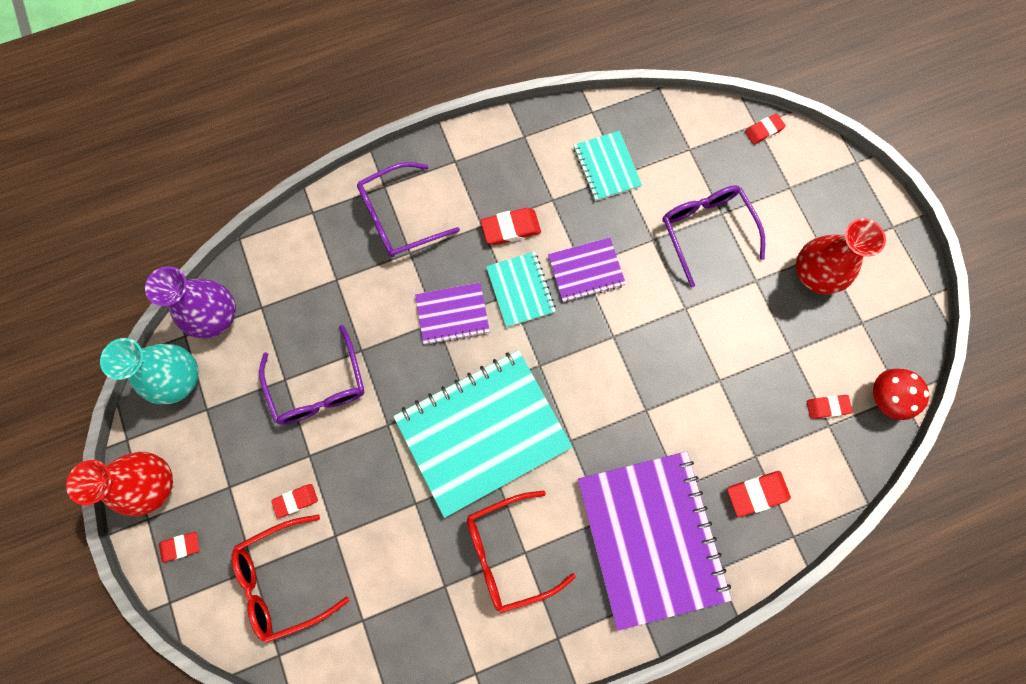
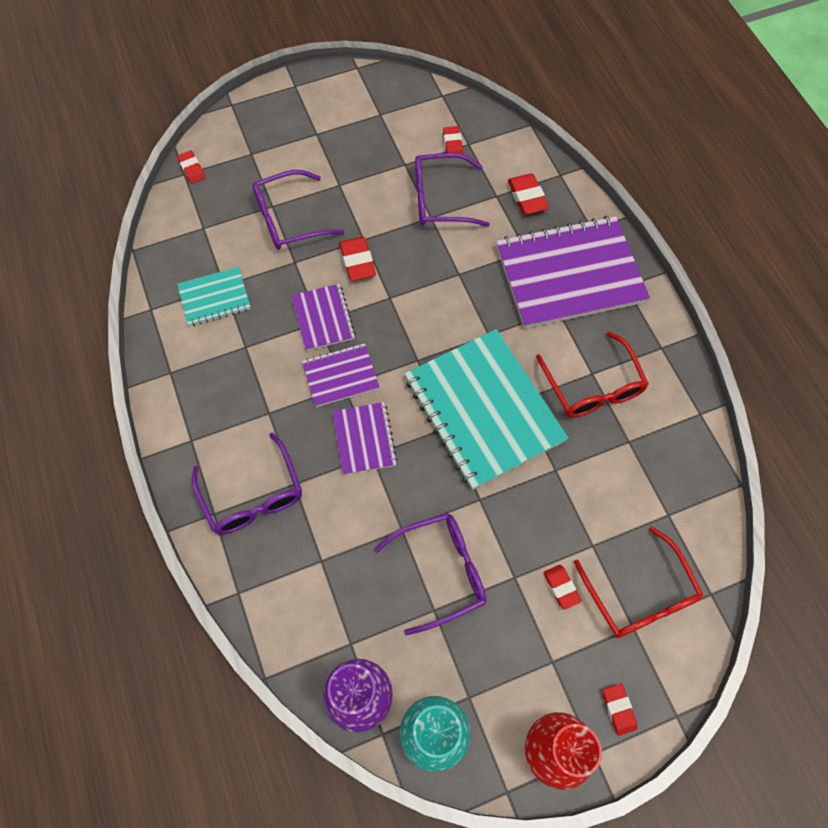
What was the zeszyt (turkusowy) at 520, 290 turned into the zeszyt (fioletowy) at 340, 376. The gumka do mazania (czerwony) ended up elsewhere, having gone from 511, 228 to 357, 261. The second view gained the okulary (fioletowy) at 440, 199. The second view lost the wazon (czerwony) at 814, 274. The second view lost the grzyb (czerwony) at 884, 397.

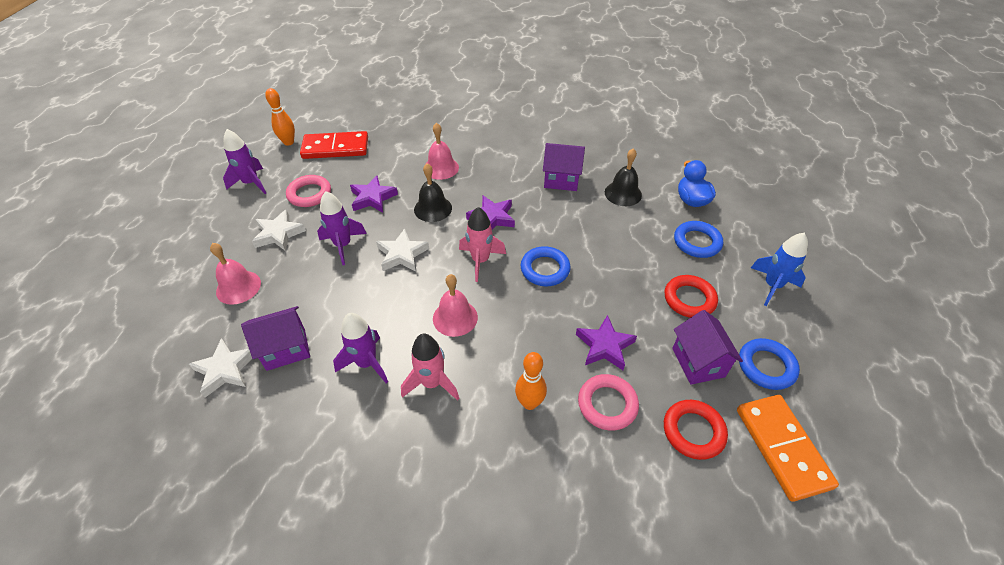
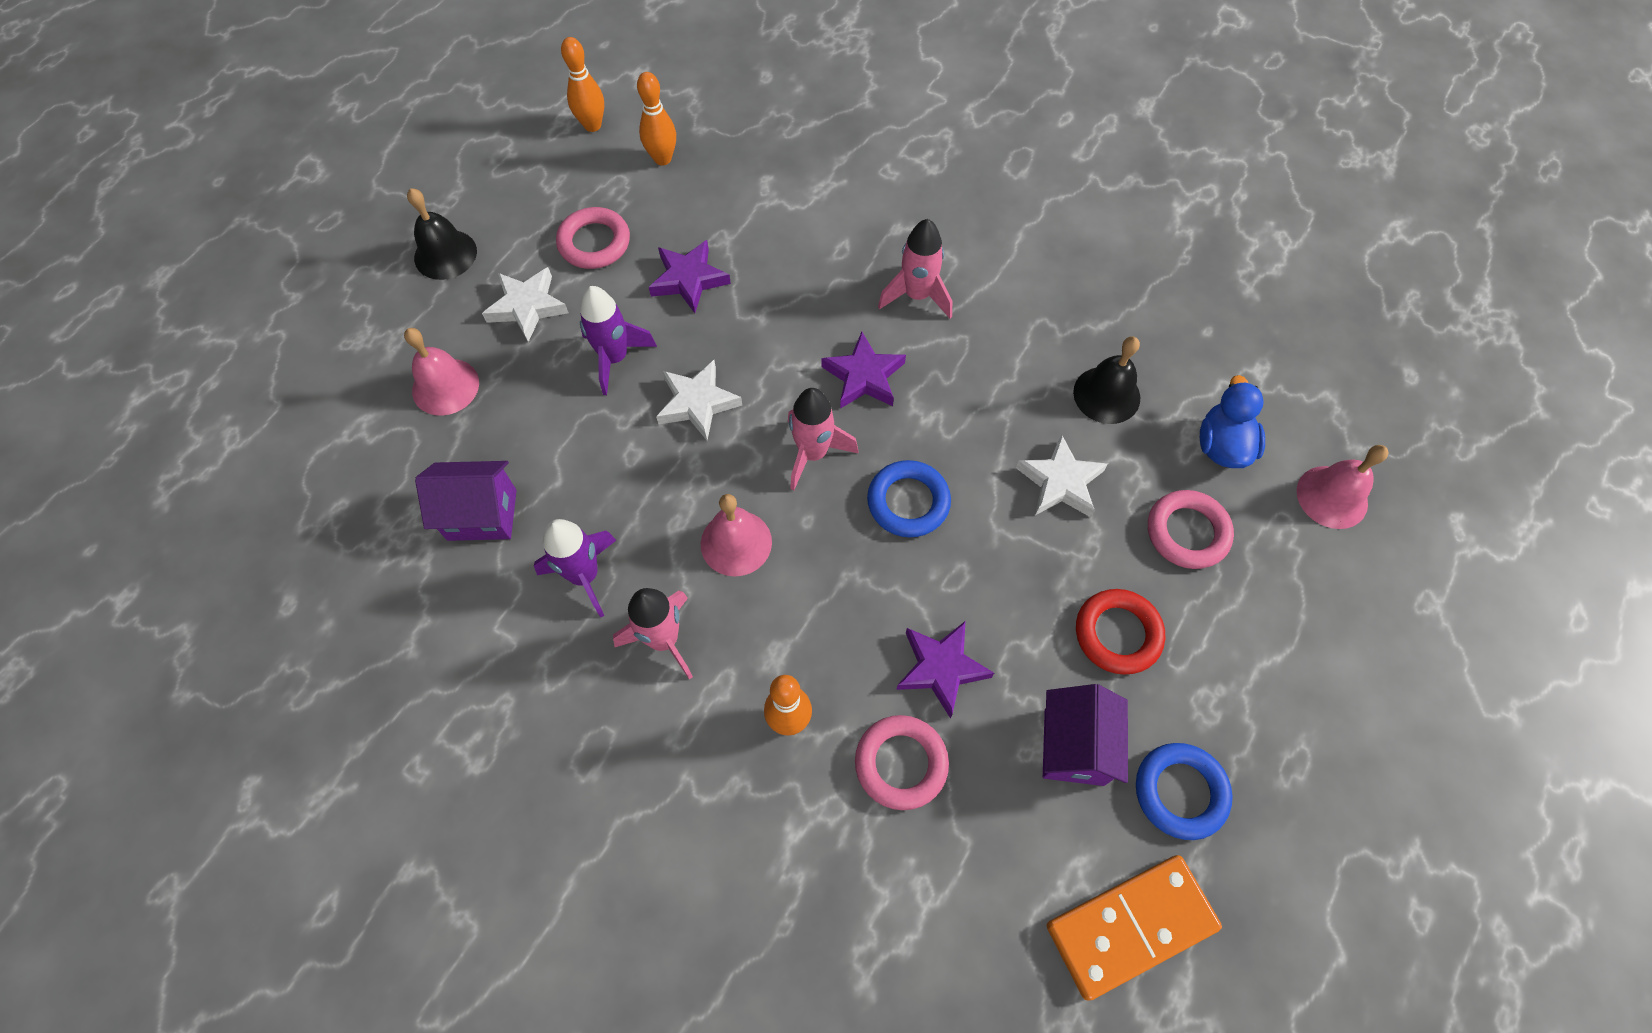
The dzwonek (czarny) ended up elsewhere, having gone from 433, 208 to 445, 254. Where the kostka domina (czerwony) stood at 335, 148, the kręgiel (pomarańczowy) came to stand at 662, 159. The second view gained the rakieta (różowy) at 917, 295. The gwiazda (biały) ended up elsewhere, having gone from 225, 370 to 1060, 482. The kostka domina (pomarańczowy) at 782, 447 ended up facing another way, 60 degrees clockwise from before. What was the pierścień (niebieski) at 697, 242 turned into the pierścień (różowy) at 1187, 532. The dzwonek (różowy) ended up elsewhere, having gone from 441, 168 to 1332, 497. The second view lost the rakieta (fioletowy) at 251, 183. The second view lost the domek (fioletowy) at 561, 180. The second view lost the pierścień (czerwony) at 693, 431. The second view lost the rakieta (niebieski) at 772, 286.

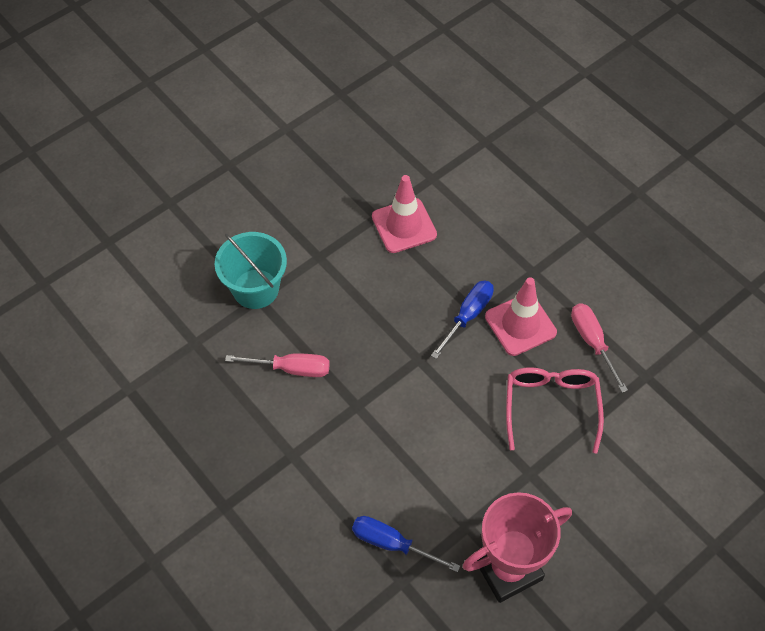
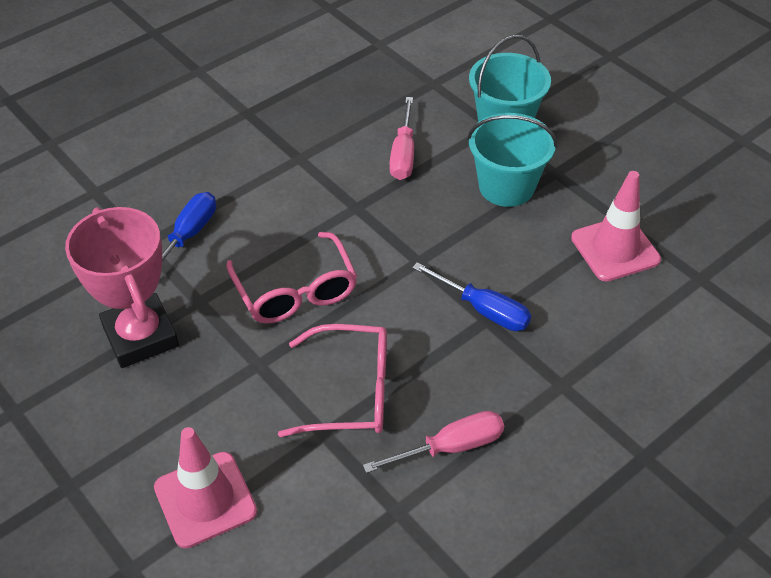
The pachołek (różowy) ended up elsewhere, having gone from 520, 324 to 205, 499. The second view gained the okulary (różowy) at 296, 291. The second view gained the wiadro (turkusowy) at 506, 187.

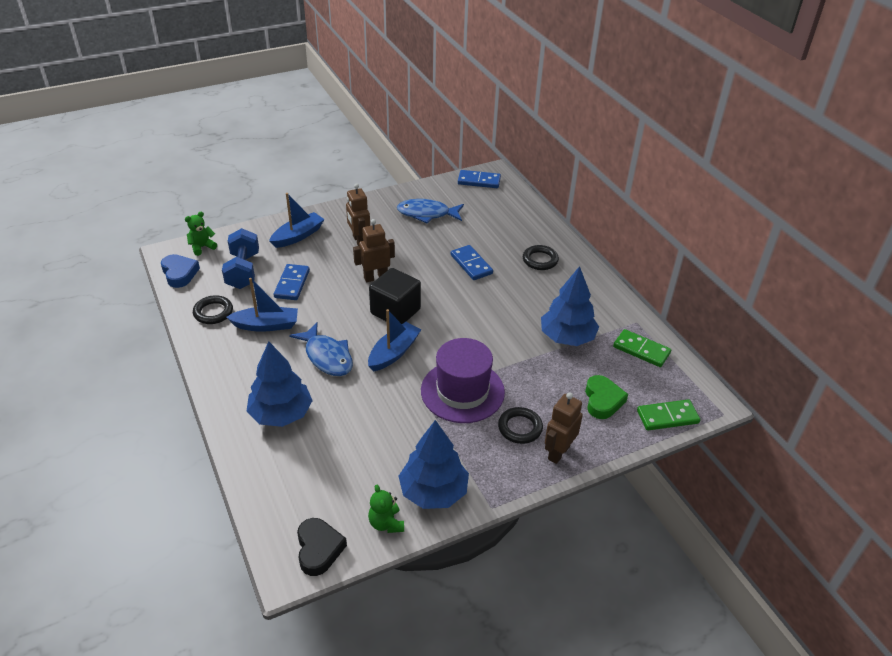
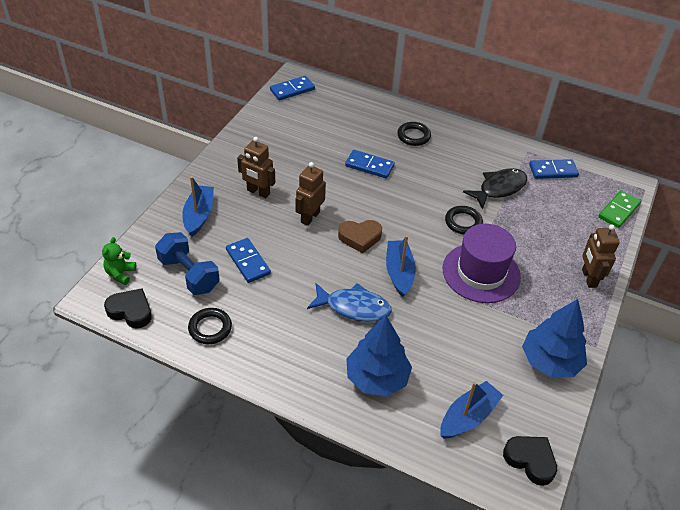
What was the serce (niebieski) at 179, 273 turned into the serce (czarny) at 131, 311. Where the sześcian (czarny) stood at 395, 311, the serce (brązowy) came to stand at 360, 237. The łódka (niebieski) ended up elsewhere, having gone from 266, 325 to 468, 417. The pierścień (czarny) ended up elsewhere, having gone from 520, 428 to 463, 222. Where the drzewko (niebieski) stood at 567, 337, the ryba (czarny) came to stand at 499, 188. What was the kostka domina (zielony) at 641, 350 turned into the kostka domina (niebieski) at 553, 171. The second view lost the miś (zielony) at 386, 523. The second view lost the ryba (niebieski) at 427, 214. The second view lost the serce (zielony) at 602, 400.

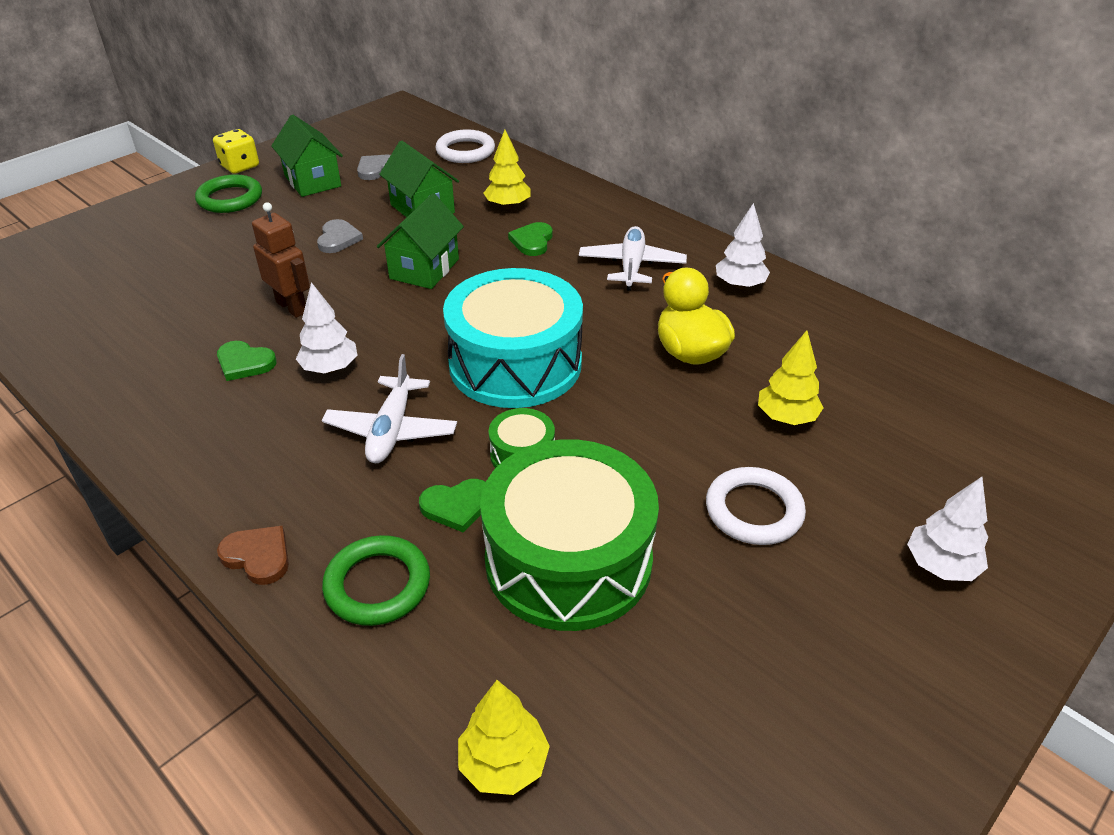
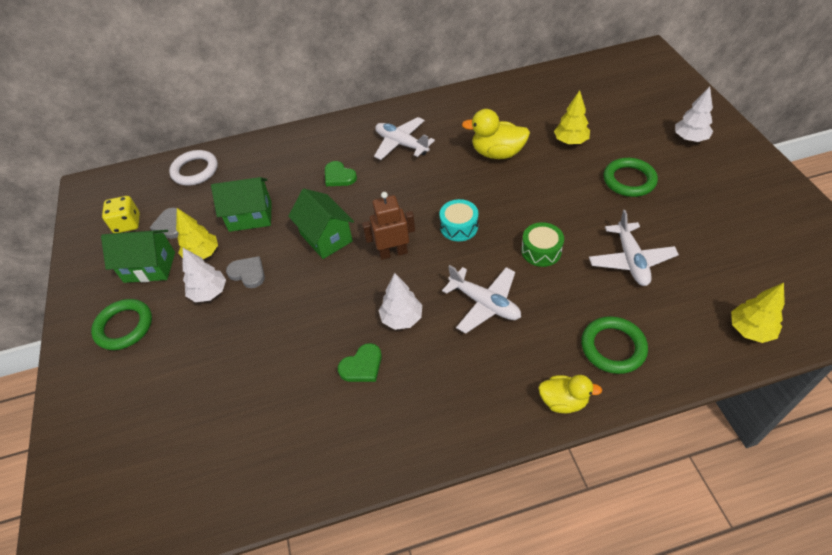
The kostka do gry (żółty) ended up elsewhere, having gone from 240, 166 to 127, 224. The drzewko (żółty) ended up elsewhere, having gone from 508, 206 to 202, 254. The drzewko (biały) ended up elsewhere, having gone from 740, 285 to 209, 293. The robot (brązowy) ended up elsewhere, having gone from 292, 307 to 393, 253. The size of the bęben (turkusowy) at 515, 364 changed by a factor of 0.44. Where the serce (brązowy) stood at 258, 556, the kaczka (żółty) came to stand at 563, 401. Where the bęben (zielony) stood at 568, 560, the samolot (biały) came to stand at 630, 260. What was the pierścień (biały) at 754, 511 turned into the pierścień (zielony) at 629, 180. The second view lost the serce (zielony) at 457, 506.

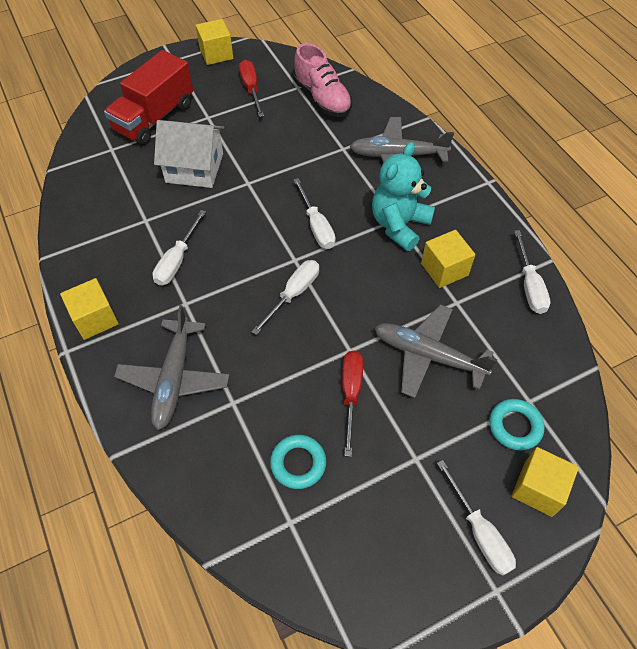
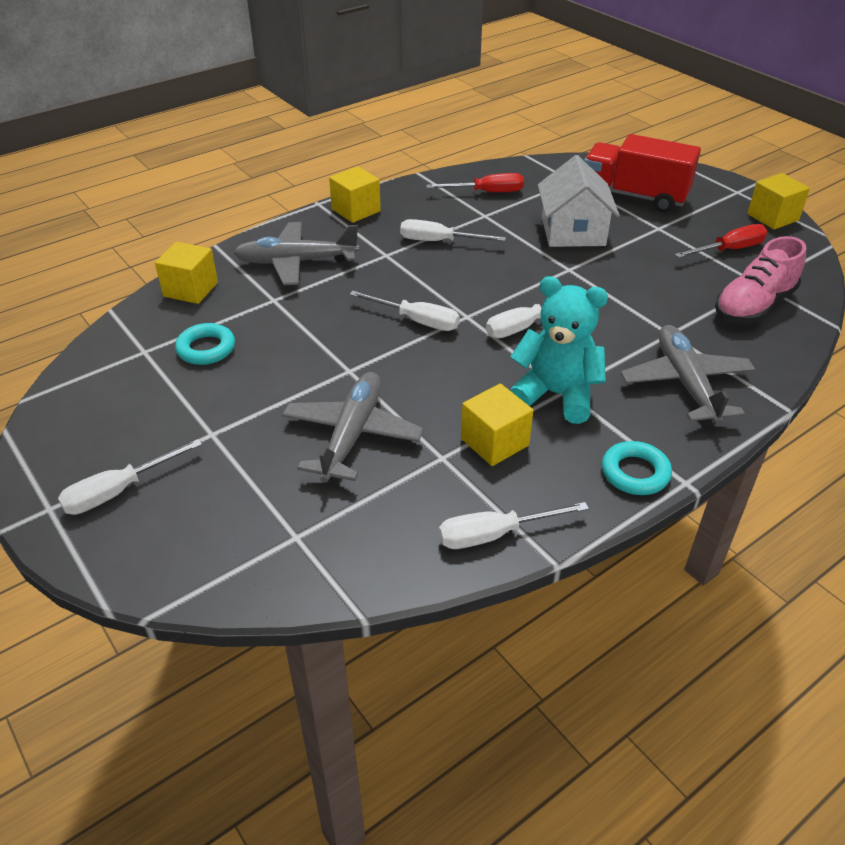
The sześcian (żółty) ended up elsewhere, having gone from 538, 488 to 191, 289. The śrubokręt (czerwony) ended up elsewhere, having gone from 351, 394 to 487, 192. The pierścień (turkusowy) ended up elsewhere, having gone from 515, 426 to 635, 473.

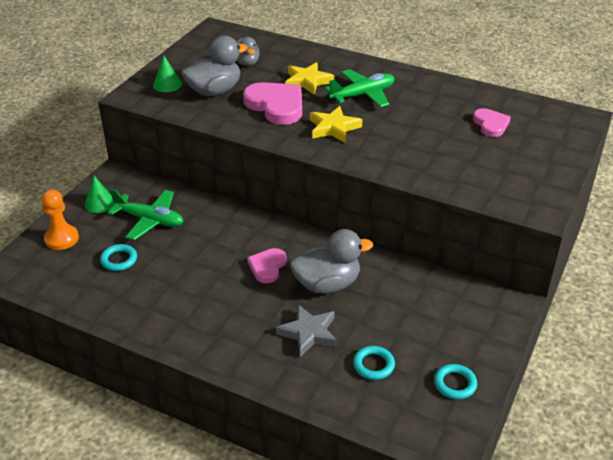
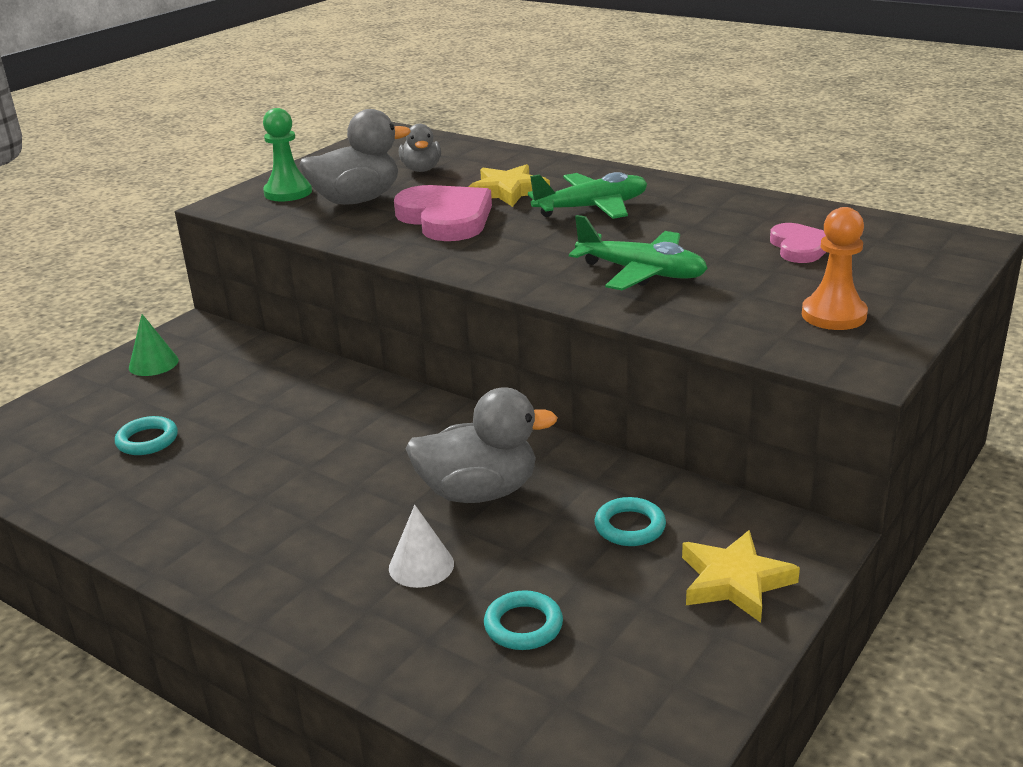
Where the stożek (zielony) stood at 167, 84, the pionek (zielony) came to stand at 288, 192. Where the gwiazda (szary) stood at 308, 333, the stożek (biały) came to stand at 421, 566. The samolot (zielony) ended up elsewhere, having gone from 149, 220 to 641, 273. The pierścień (turkusowy) ended up elsewhere, having gone from 455, 384 to 630, 527. The gwiazda (żółty) ended up elsewhere, having gone from 333, 128 to 734, 581. The pionek (pomarańczowy) ended up elsewhere, having gone from 61, 238 to 833, 315. The second view lost the serce (różowy) at 267, 267.

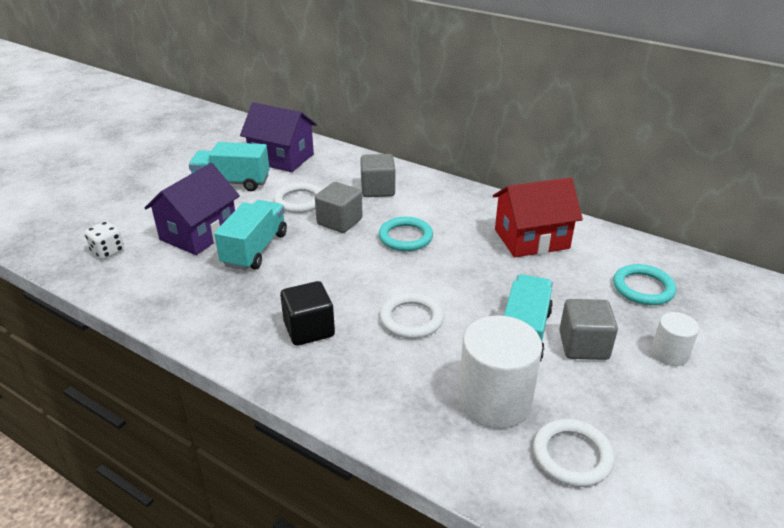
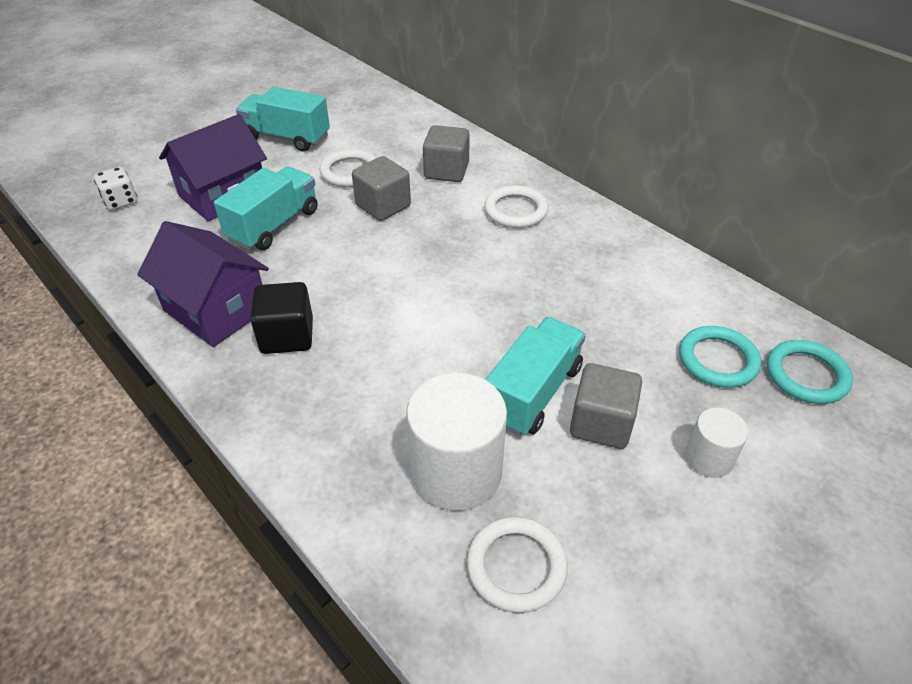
The domek (fioletowy) ended up elsewhere, having gone from 281, 158 to 216, 310. The pierścień (biały) ended up elsewhere, having gone from 411, 319 to 515, 210. The pierścień (turkusowy) ended up elsewhere, having gone from 405, 237 to 806, 375. The second view lost the domek (czerwony) at 531, 239.

